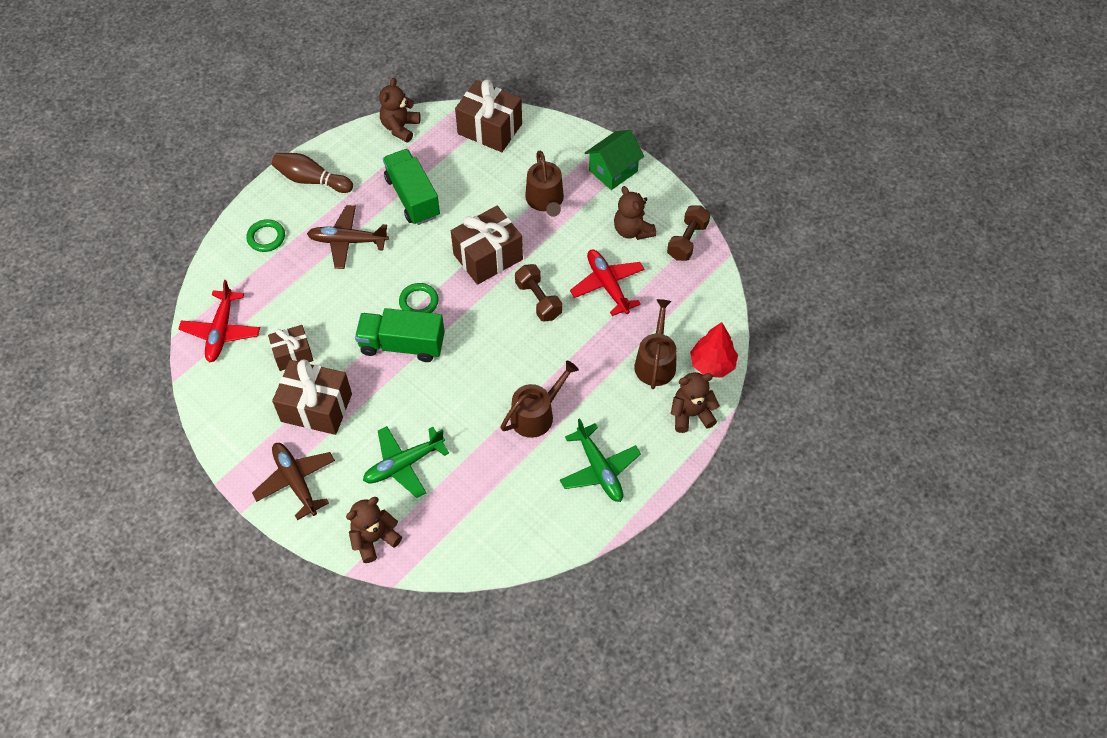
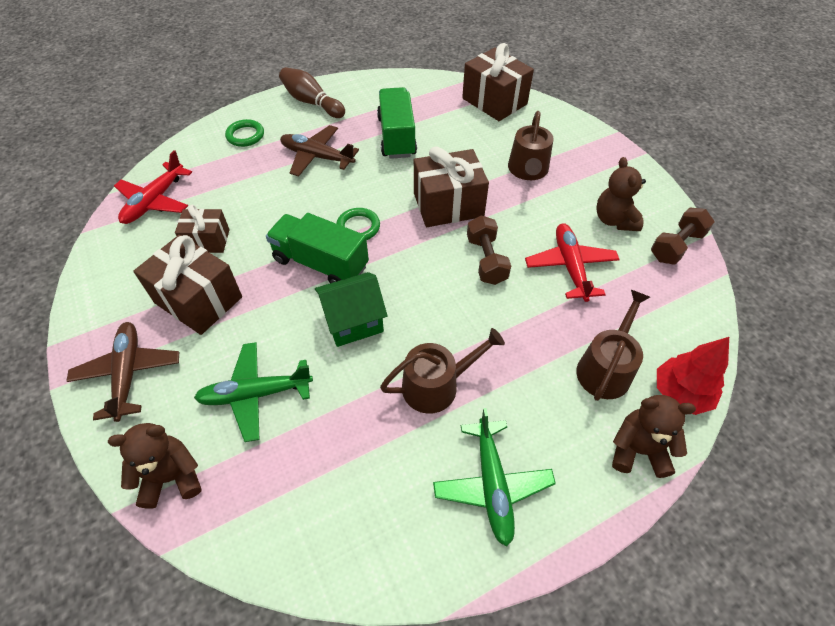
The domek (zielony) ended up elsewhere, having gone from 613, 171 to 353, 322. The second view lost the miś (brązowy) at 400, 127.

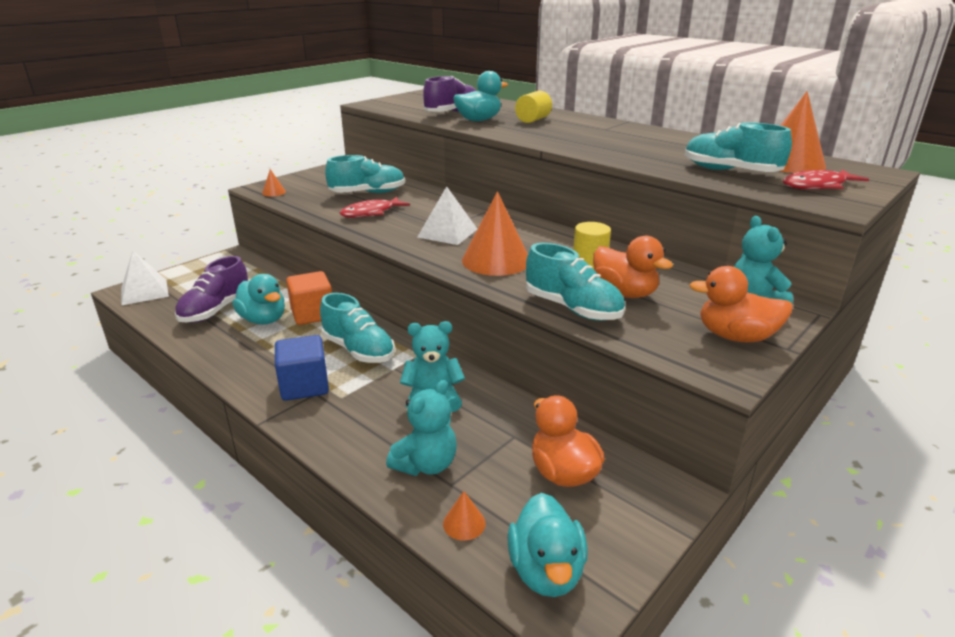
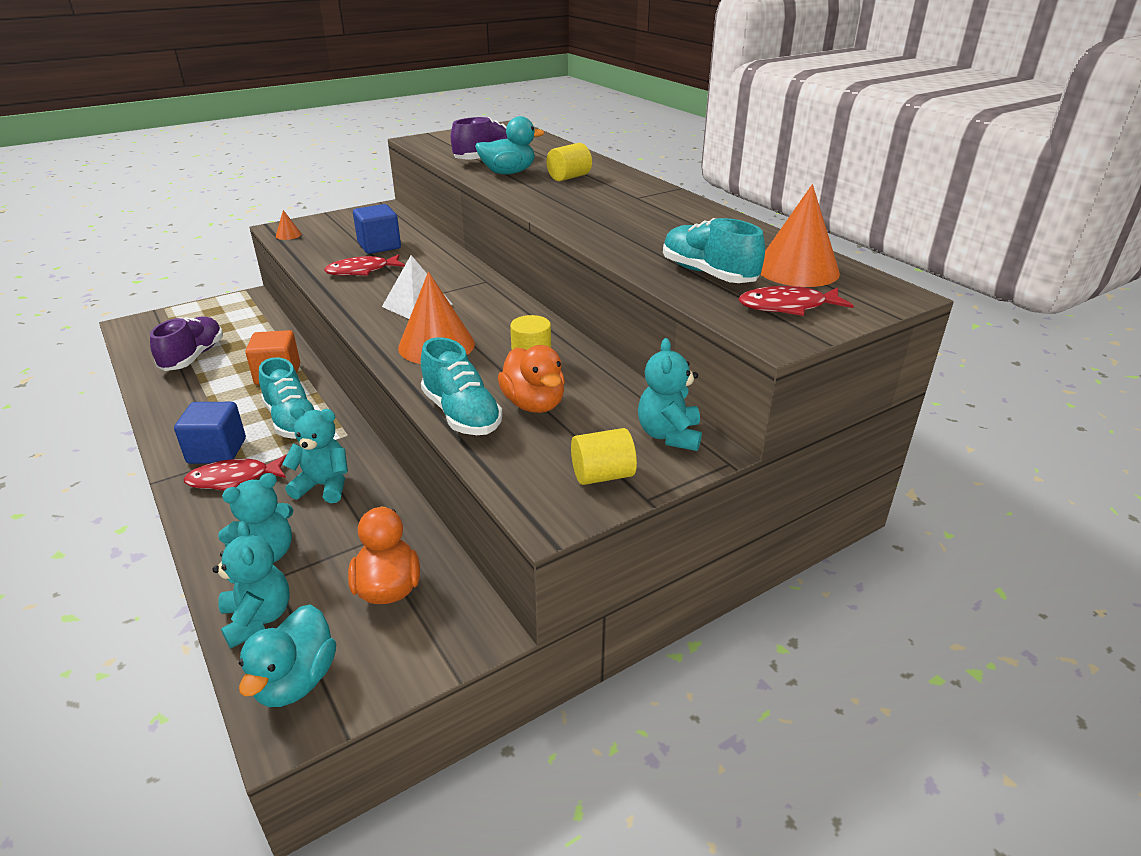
The but (fioletowy) at 216, 310 ended up facing another way, 150 degrees clockwise from before. The second view gained the ryba (czerwony) at 233, 479. Where the stożek (pomarańczowy) stood at 464, 523, the miś (turkusowy) came to stand at 258, 618. Where the but (turkusowy) stood at 368, 193, the sześcian (niebieski) came to stand at 379, 246. Where the kaczka (pomarańczowy) stood at 735, 336, the walec (żółty) came to stand at 602, 475. The second view lost the piramida (biały) at 144, 292. The second view lost the kaczka (turkusowy) at 263, 320.

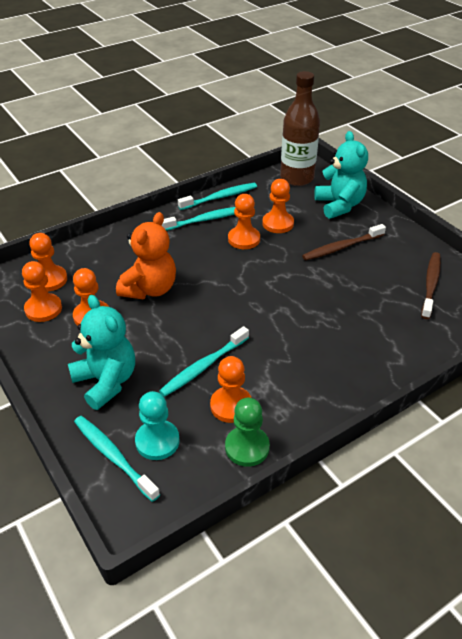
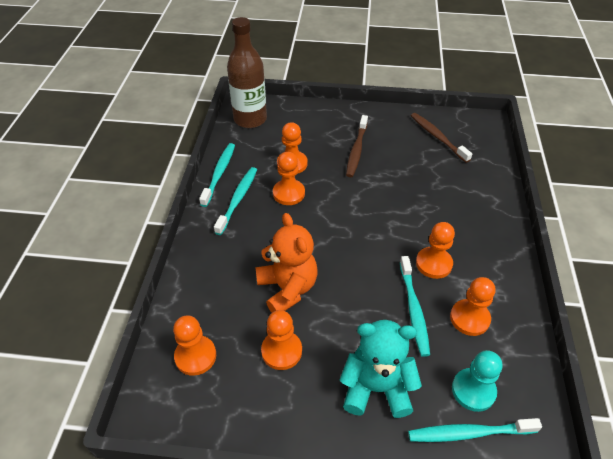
The pionek (pomarańczowy) ended up elsewhere, having gone from 43, 309 to 433, 264. The second view lost the pionek (zielony) at 247, 447. The second view lost the miś (turkusowy) at 339, 205.

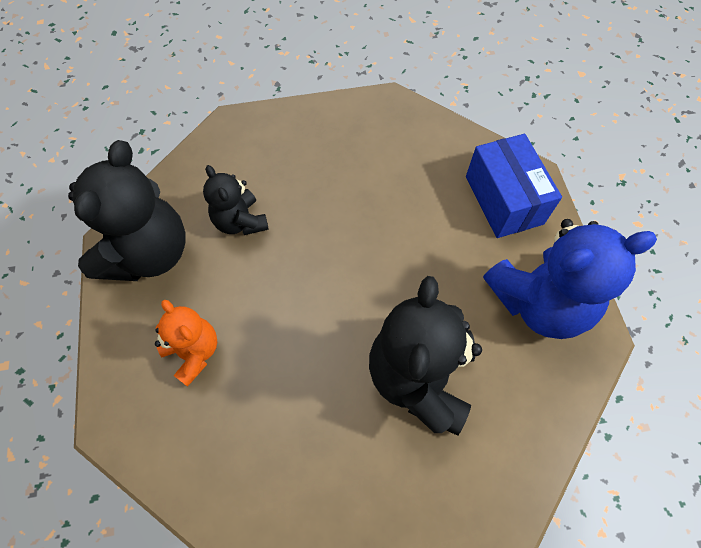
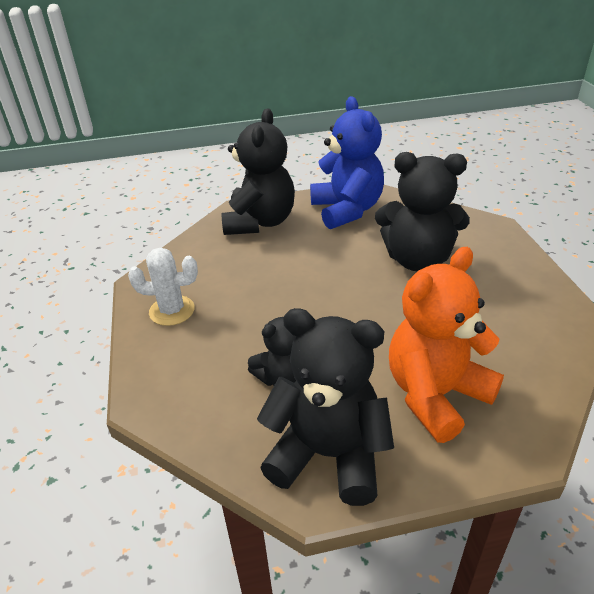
The second view gained the kaktus (biały) at 172, 311. Where the pudełko (niebieski) stood at 504, 200, the miś (czarny) came to stand at 260, 222. The size of the miś (pomarańczowy) at 194, 352 changed by a factor of 1.77.

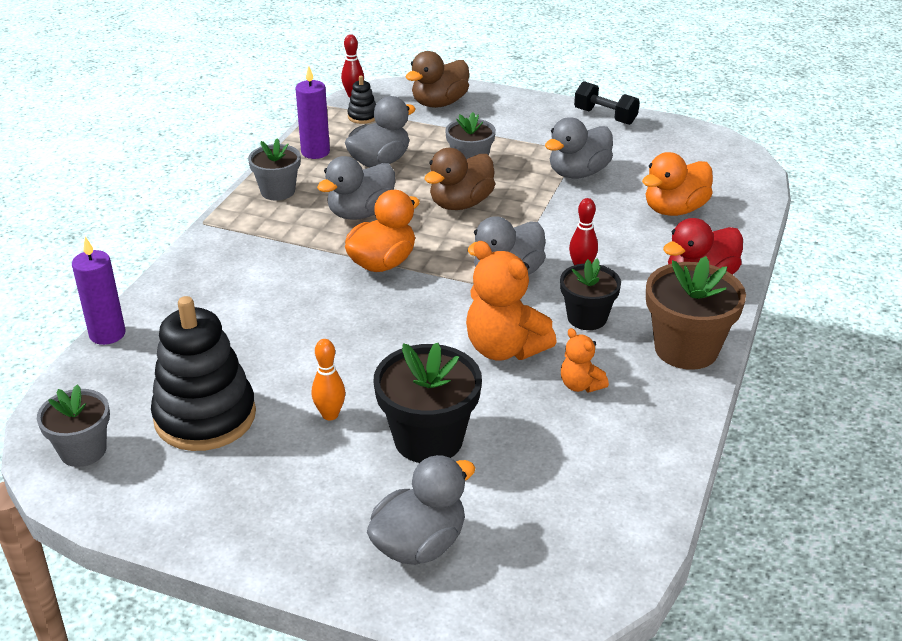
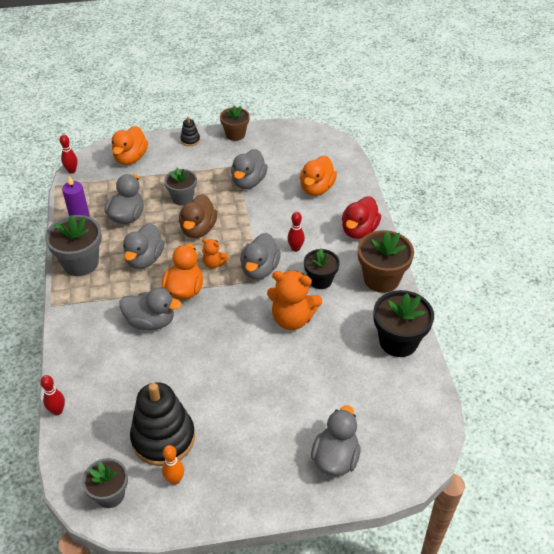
Where the świeca (fioletowy) stood at 107, 334, the kręgiel (czerwony) came to stand at 57, 411. The size of the doniczka (szary) at 278, 191 changed by a factor of 1.54. What was the kaczka (brązowy) at 439, 103 turned into the kaczka (pomarańczowy) at 130, 158. The second view gained the kaczka (szary) at 151, 322. The kręgiel (pomarańczowy) ended up elsewhere, having gone from 330, 415 to 175, 480. The zabawka nakładanka (czarny) ended up elsewhere, having gone from 363, 116 to 190, 140. The miś (pomarańczowy) ended up elsewhere, having gone from 580, 385 to 214, 263. Where the hantel (czarny) stood at 605, 116, the doniczka (brązowy) came to stand at 235, 134. The doniczka (czarny) ended up elsewhere, having gone from 428, 439 to 398, 341.

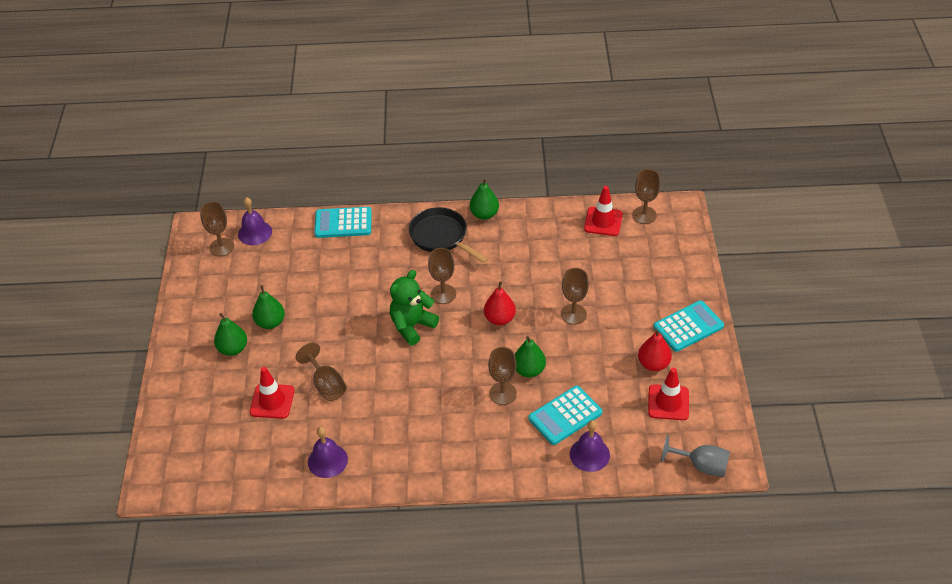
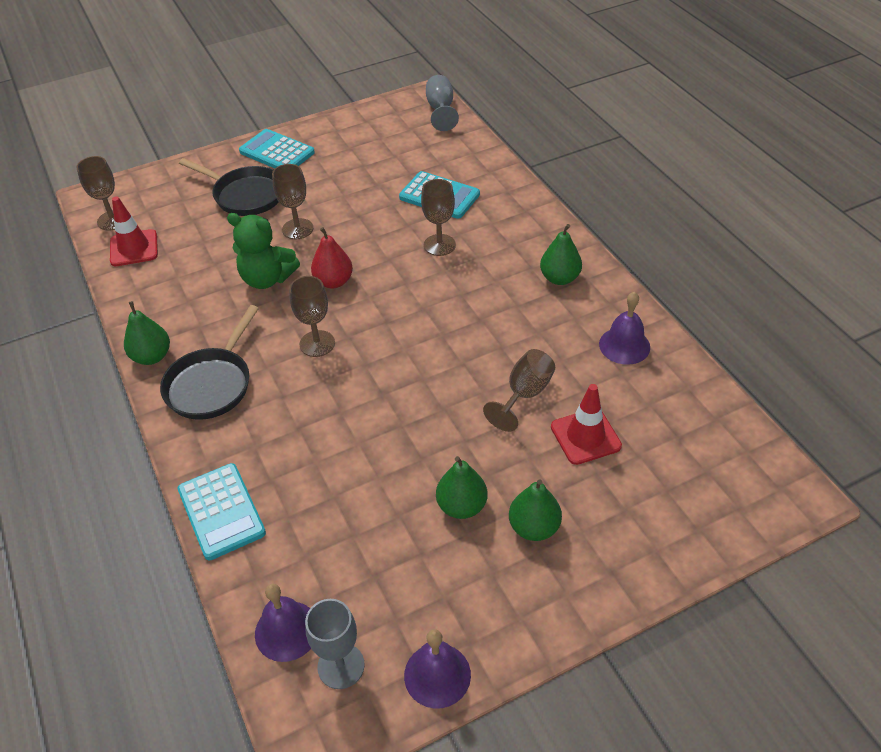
The second view gained the patelnia (czarny) at 245, 195. The miś (zielony) ended up elsewhere, having gone from 412, 326 to 267, 278. What was the kielich (brązowy) at 221, 247 turned into the kielich (szary) at 341, 666. The dzwonek (fioletowy) ended up elsewhere, having gone from 589, 454 to 437, 675. The gruszka (zielony) ended up elsewhere, having gone from 529, 370 to 559, 278. The second view lost the gruszka (czerwony) at 653, 364. The second view lost the pachołek (czerwony) at 668, 402.

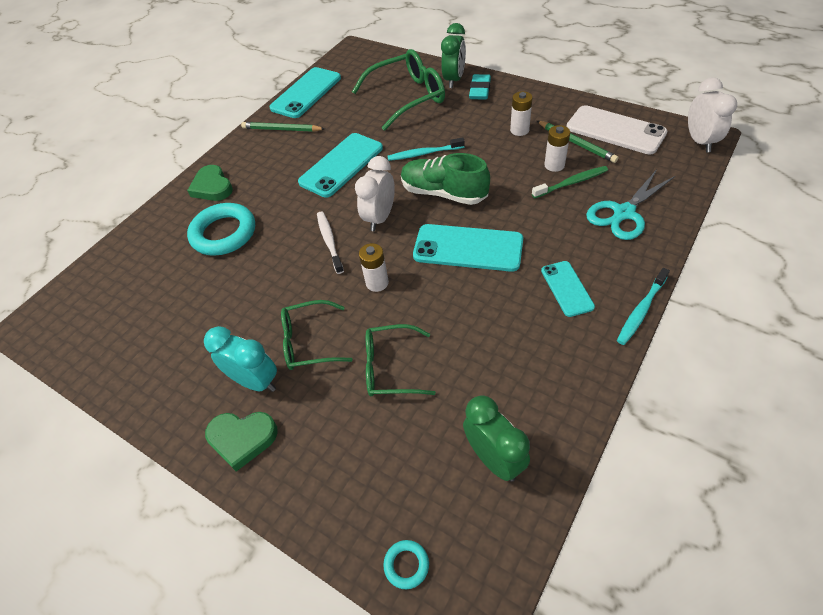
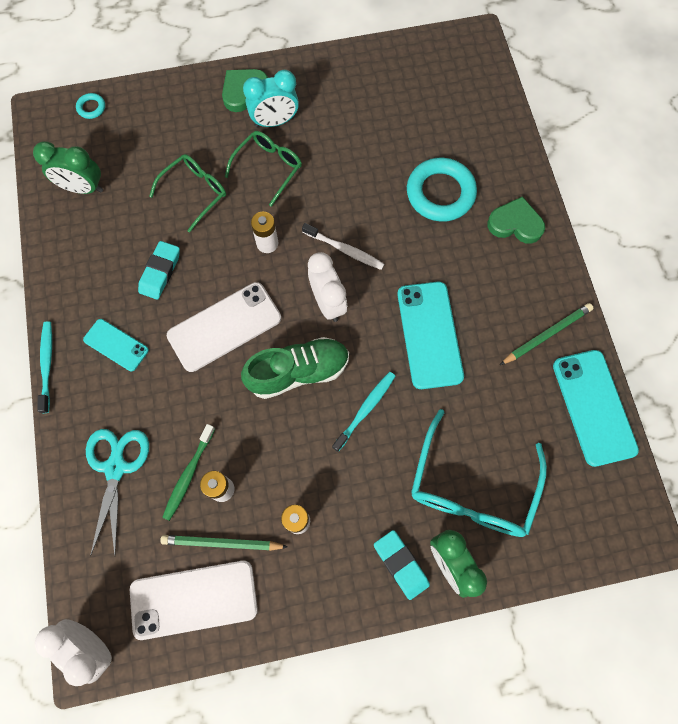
The second view gained the gumka do mazania (turkusowy) at 160, 272. What was the telefon (turkusowy) at 468, 248 turned into the telefon (biały) at 224, 327. What was the okulary (zielony) at 408, 97 turned into the okulary (turkusowy) at 471, 487.

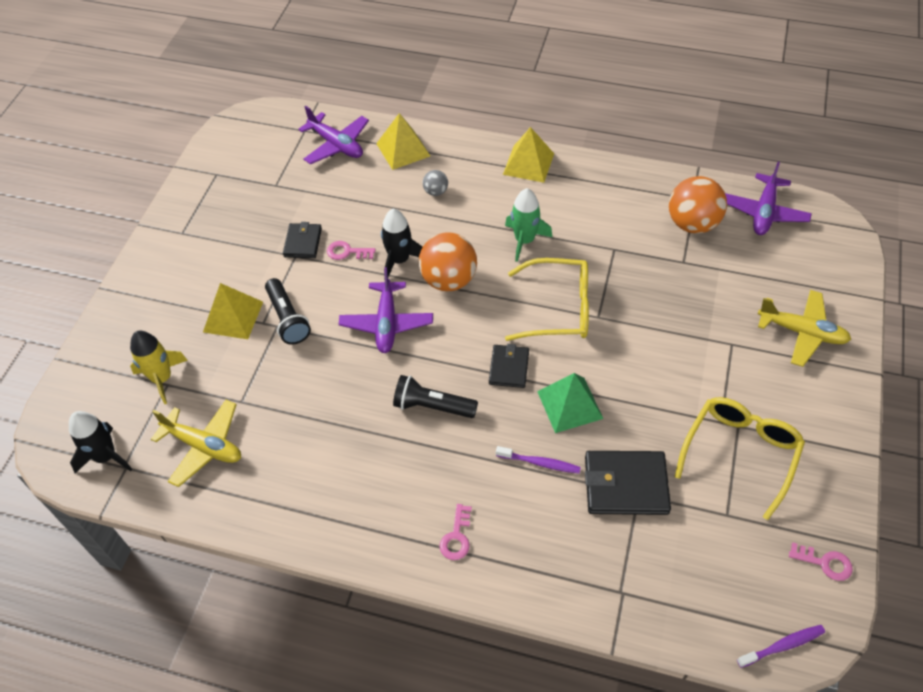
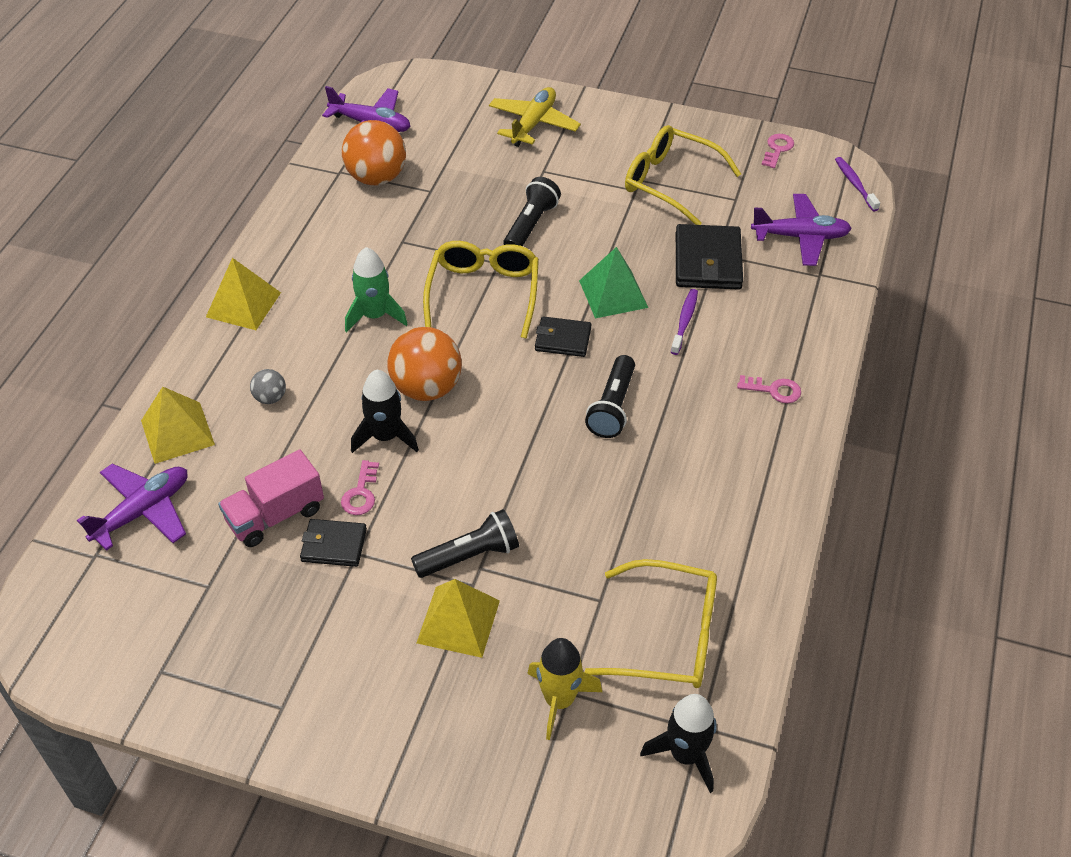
The second view gained the ciężarówka (różowy) at 275, 515. The second view gained the latarka (czarny) at 530, 225. Where the samolot (żółty) stood at 204, 446, the okulary (żółty) came to stand at 668, 636. The samolot (fioletowy) ended up elsewhere, having gone from 387, 323 to 800, 237.

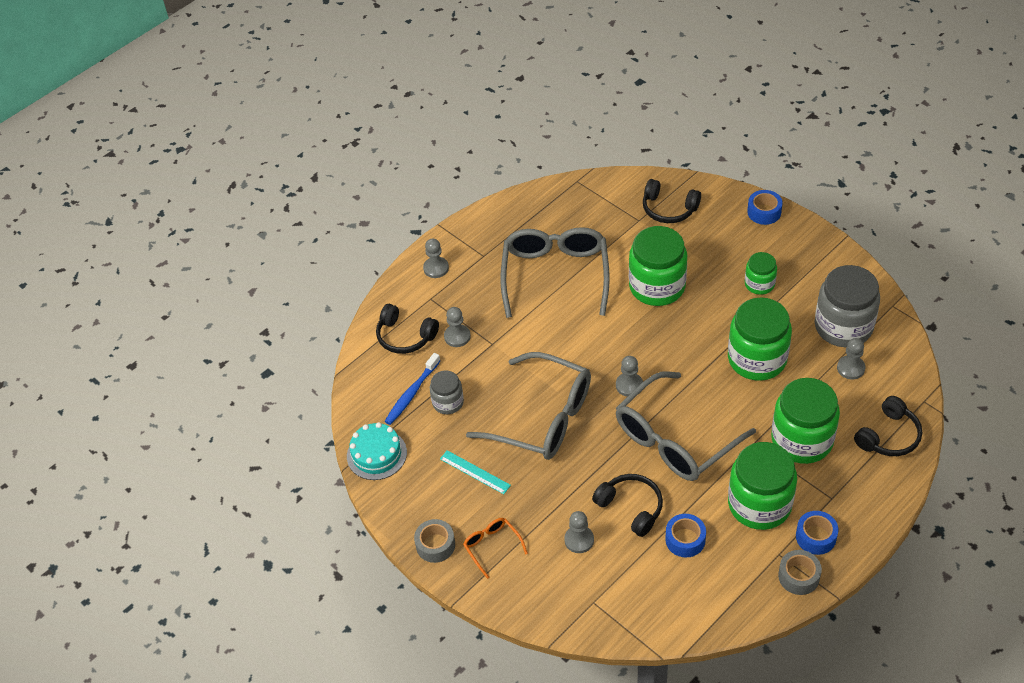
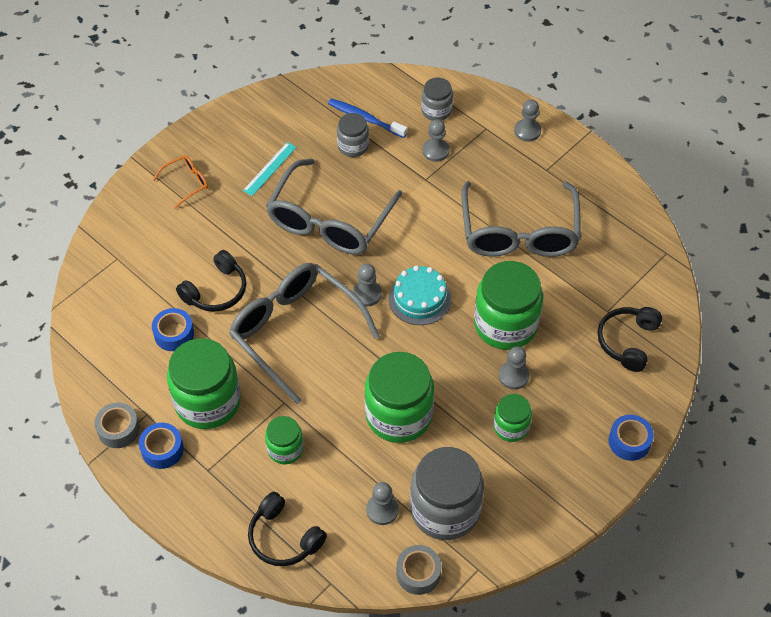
The size of the słoik (zielony) at 802, 440 changed by a factor of 0.53. The tort (turkusowy) ended up elsewhere, having gone from 376, 454 to 419, 298. The taśma klejąca (szary) ended up elsewhere, having gone from 435, 545 to 418, 573. Where the słuchawki (czarny) stood at 405, 336, the słoik (szary) came to stand at 436, 111. The okulary (szary) at 555, 276 ended up facing another way, 90 degrees clockwise from before. The pionek (szary) ended up elsewhere, having gone from 579, 540 to 513, 376.

